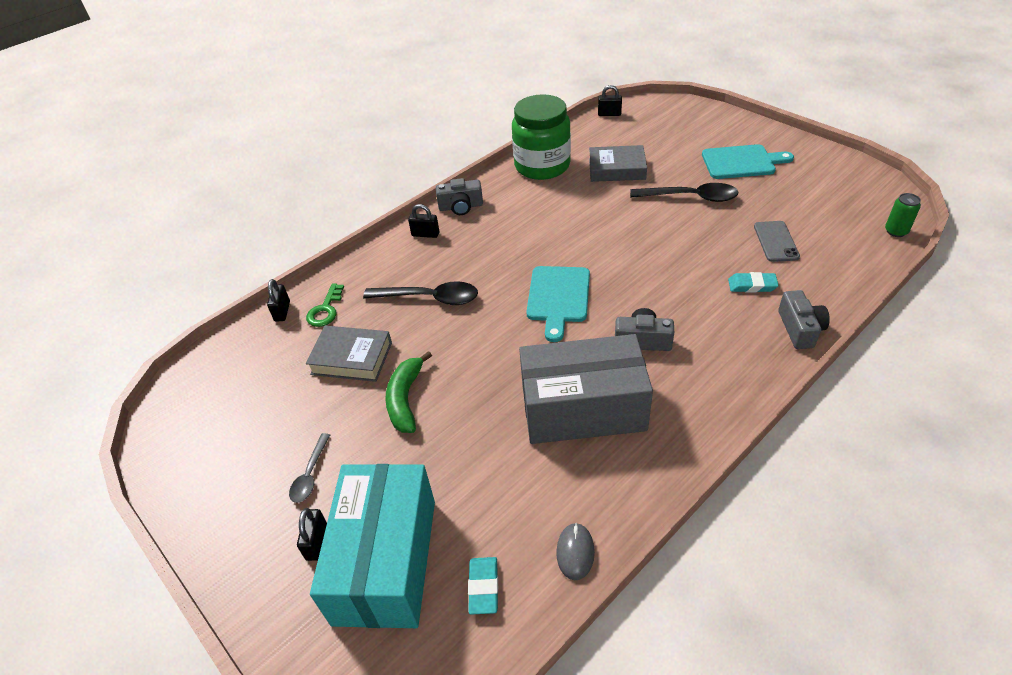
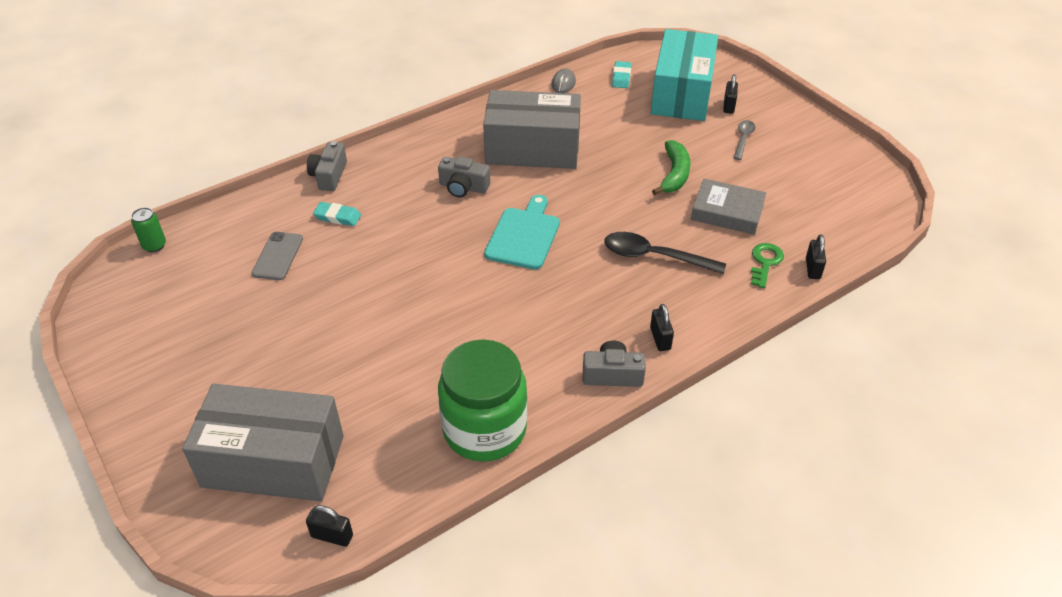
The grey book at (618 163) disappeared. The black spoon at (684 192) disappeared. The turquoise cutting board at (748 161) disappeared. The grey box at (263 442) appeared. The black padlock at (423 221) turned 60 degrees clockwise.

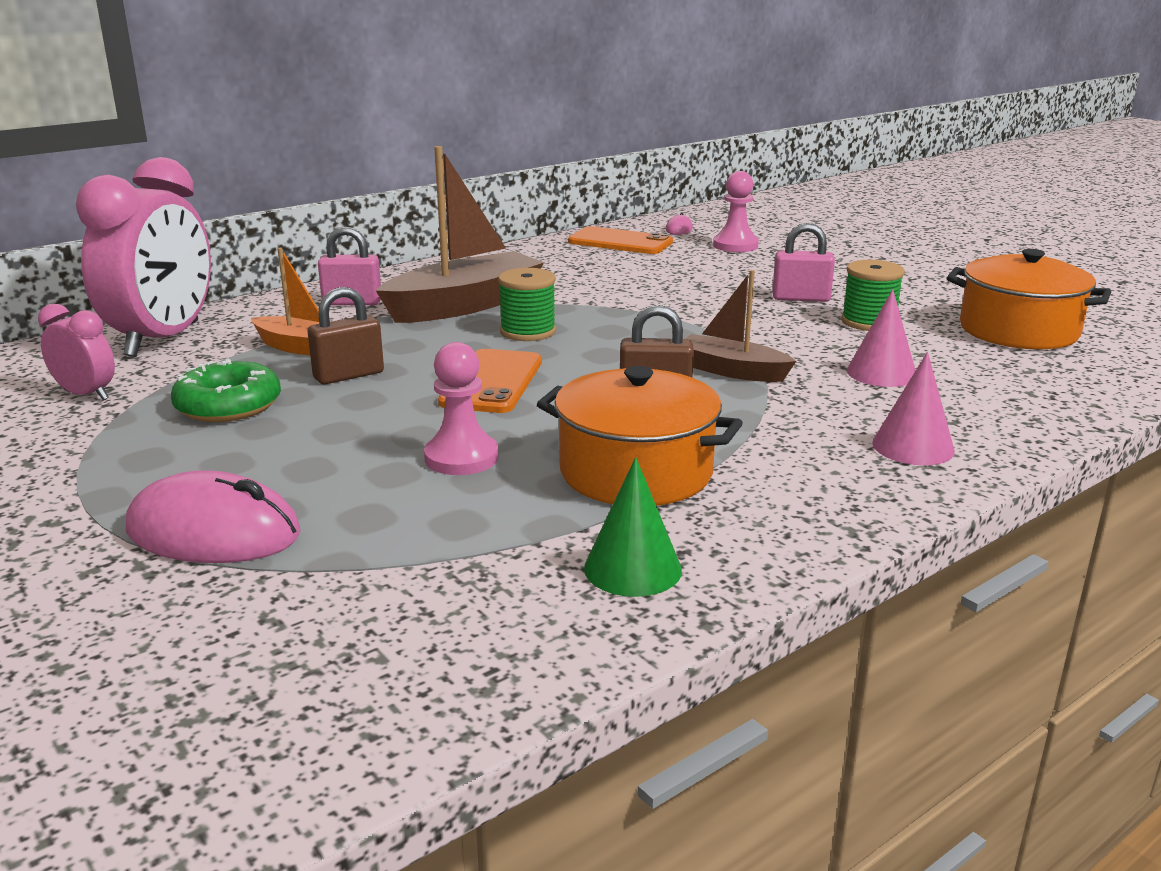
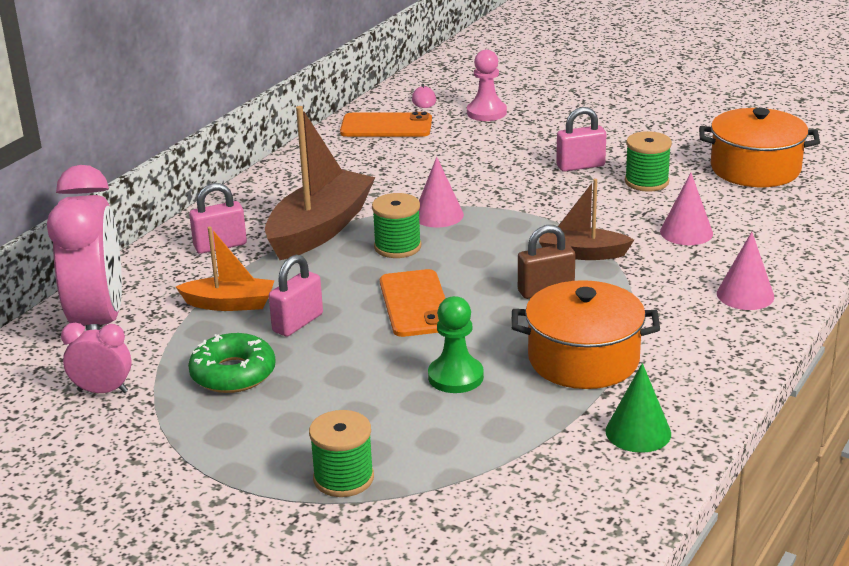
The pink cone at (441 192) appeared. The pink mouse at (213 517) was replaced by the green spool at (341 453). The brown padlock at (346 336) became the pink padlock at (296 296). The pink pawn at (461 408) became the green pawn at (456 344).

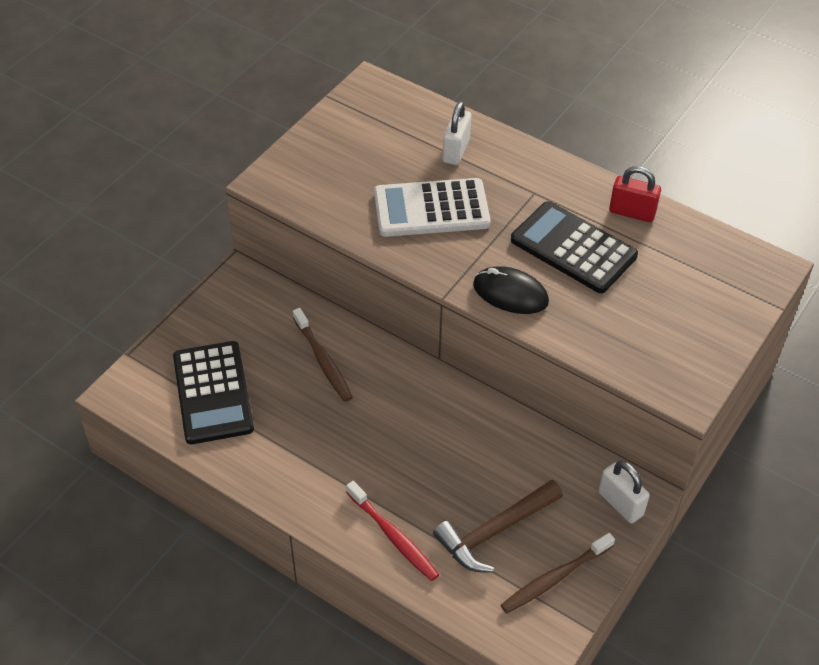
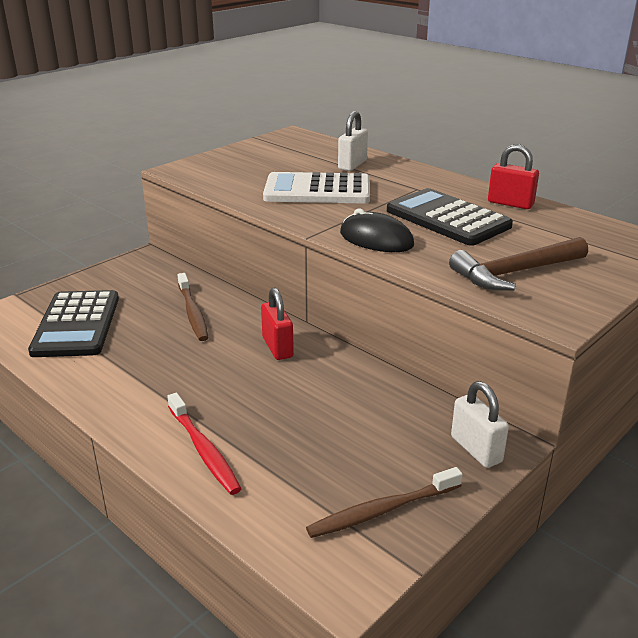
The red padlock at (277 323) appeared. The brown hammer moved from (498 526) to (518 263).

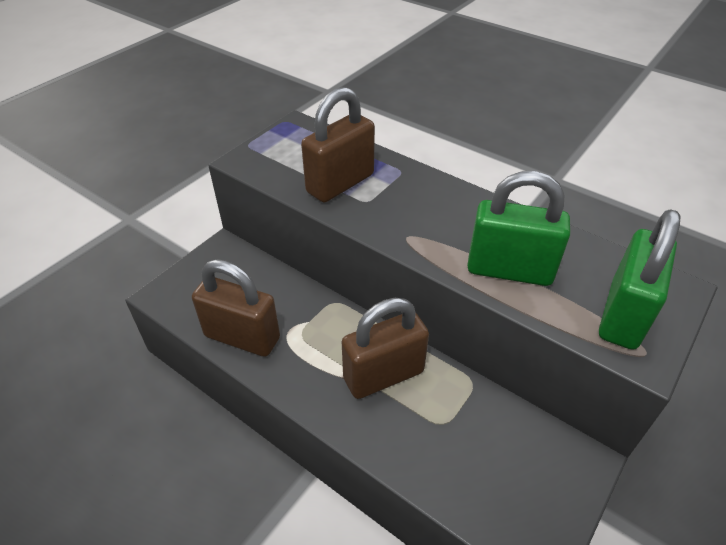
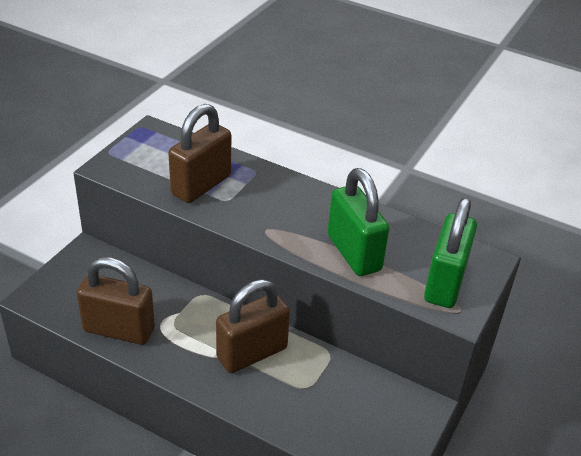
The green padlock at (518 228) turned 60 degrees clockwise.

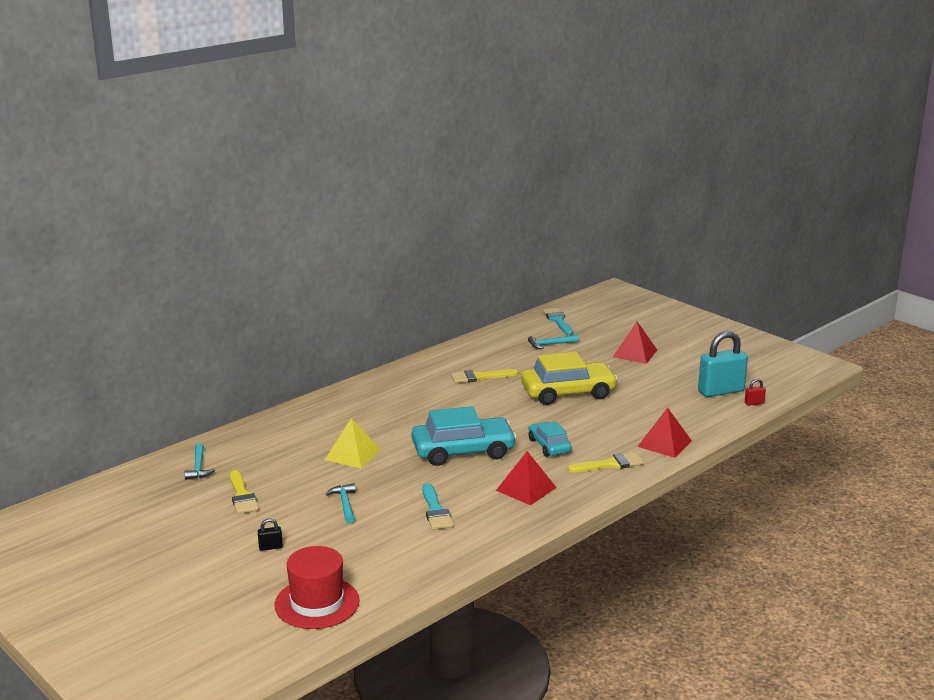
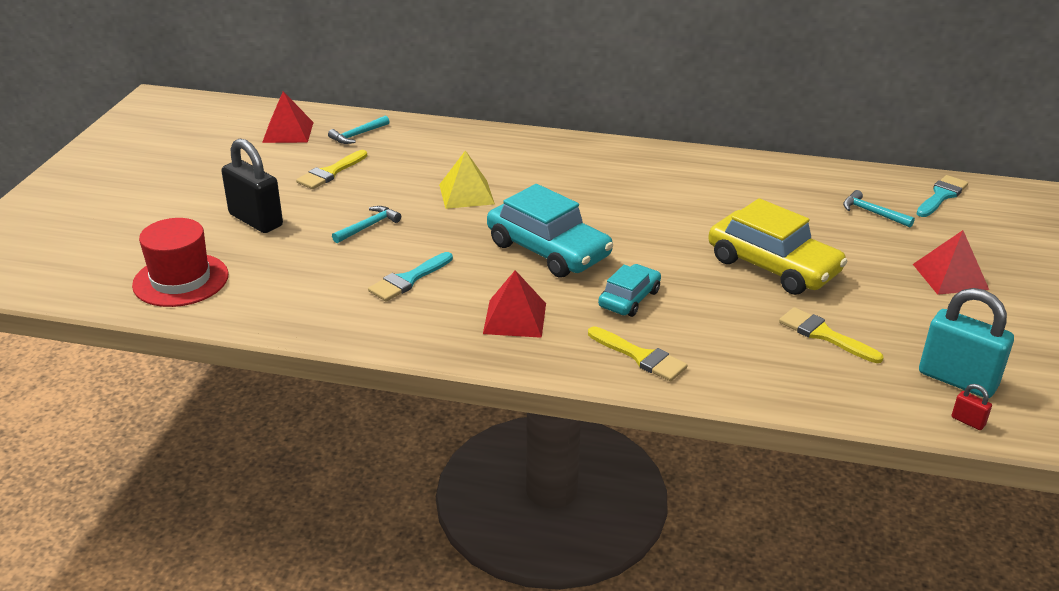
The yellow brush moved from (484 376) to (831 335). The red pyramid moved from (664 432) to (288 117). The black padlock at (270 534) changed to 2.43 times the size.

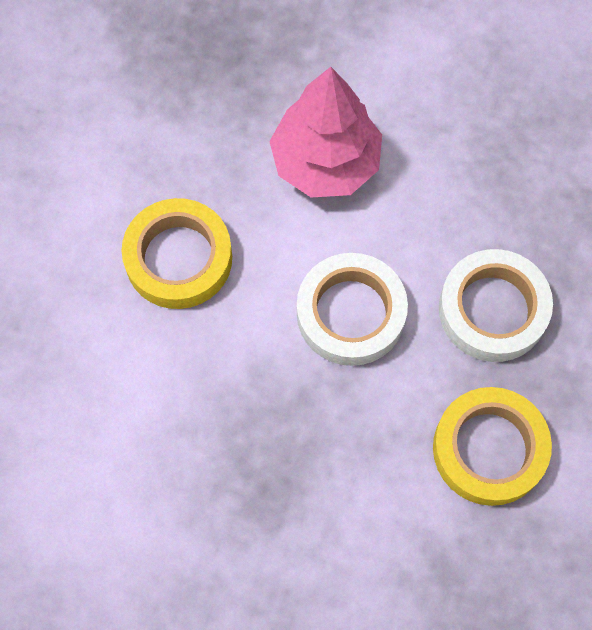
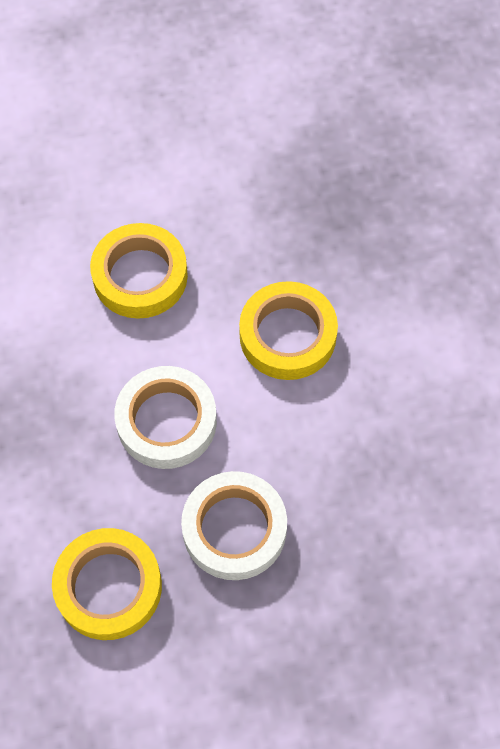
The pink tree at (325 132) was replaced by the yellow tape at (288 330).

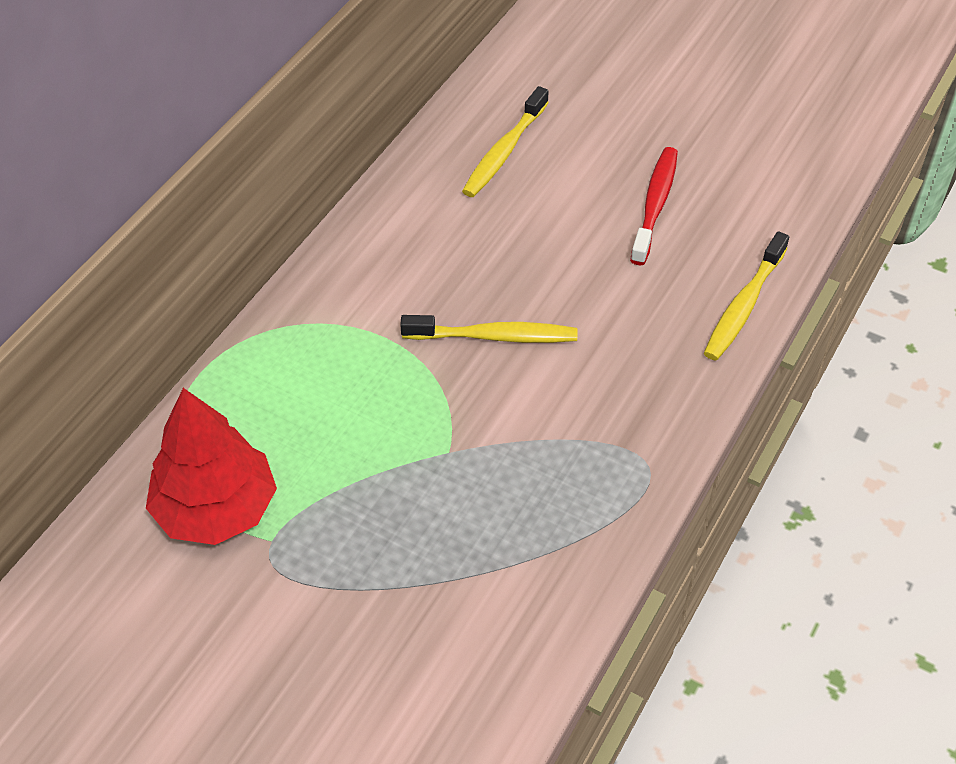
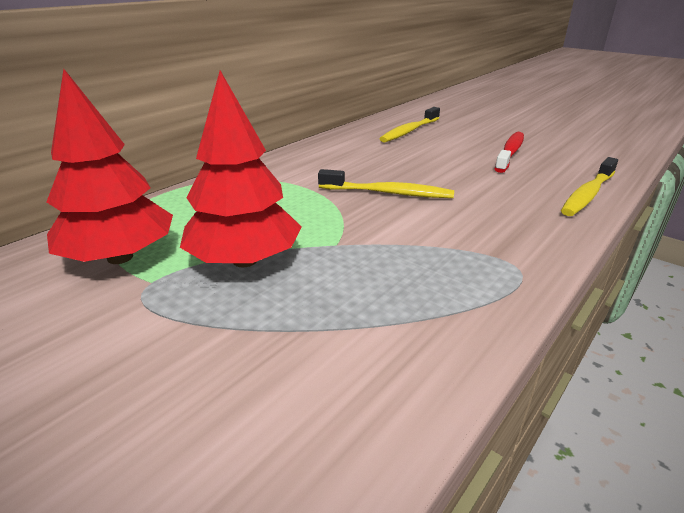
The red tree at (241 169) appeared.

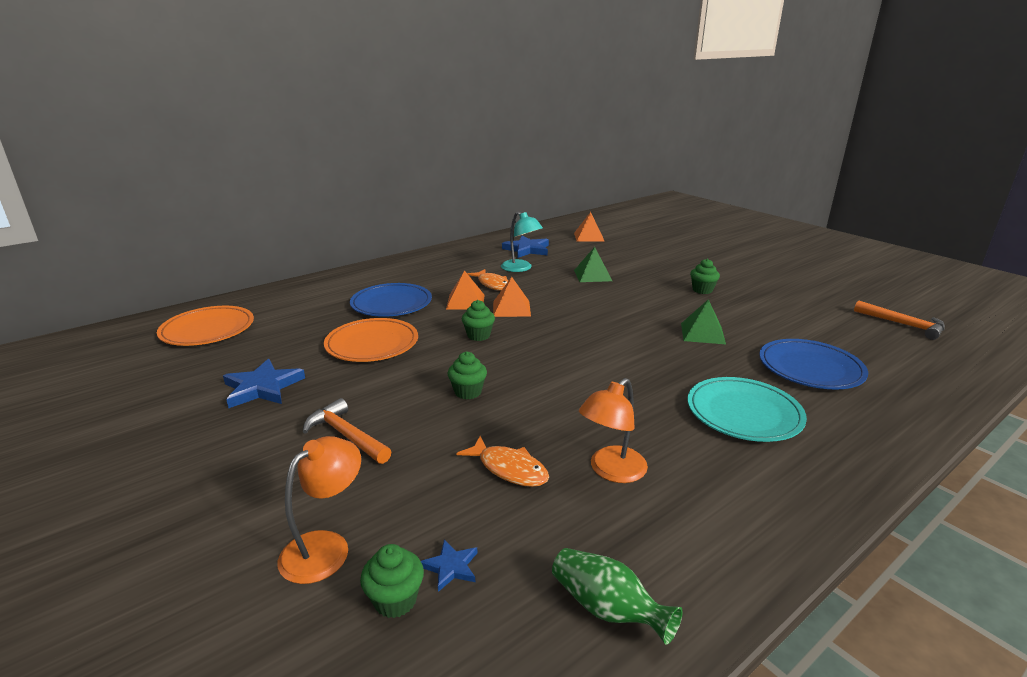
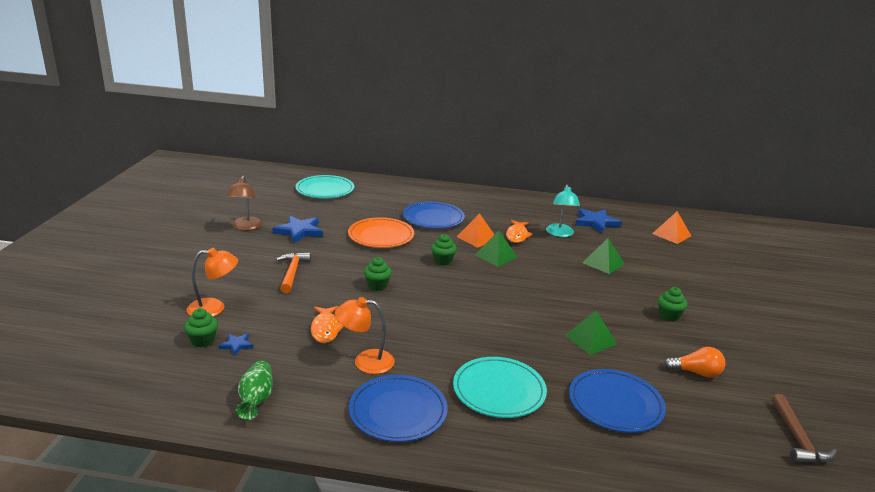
The brown lamp at (244 203) appeared. The blue plate at (398 408) appeared. The orange light bulb at (694 362) appeared. The orange plate at (205 326) became the turquoise plate at (325 186). The orange pyramid at (512 297) became the green pyramid at (496 249). The orange hammer at (899 320) became the brown hammer at (804 429).

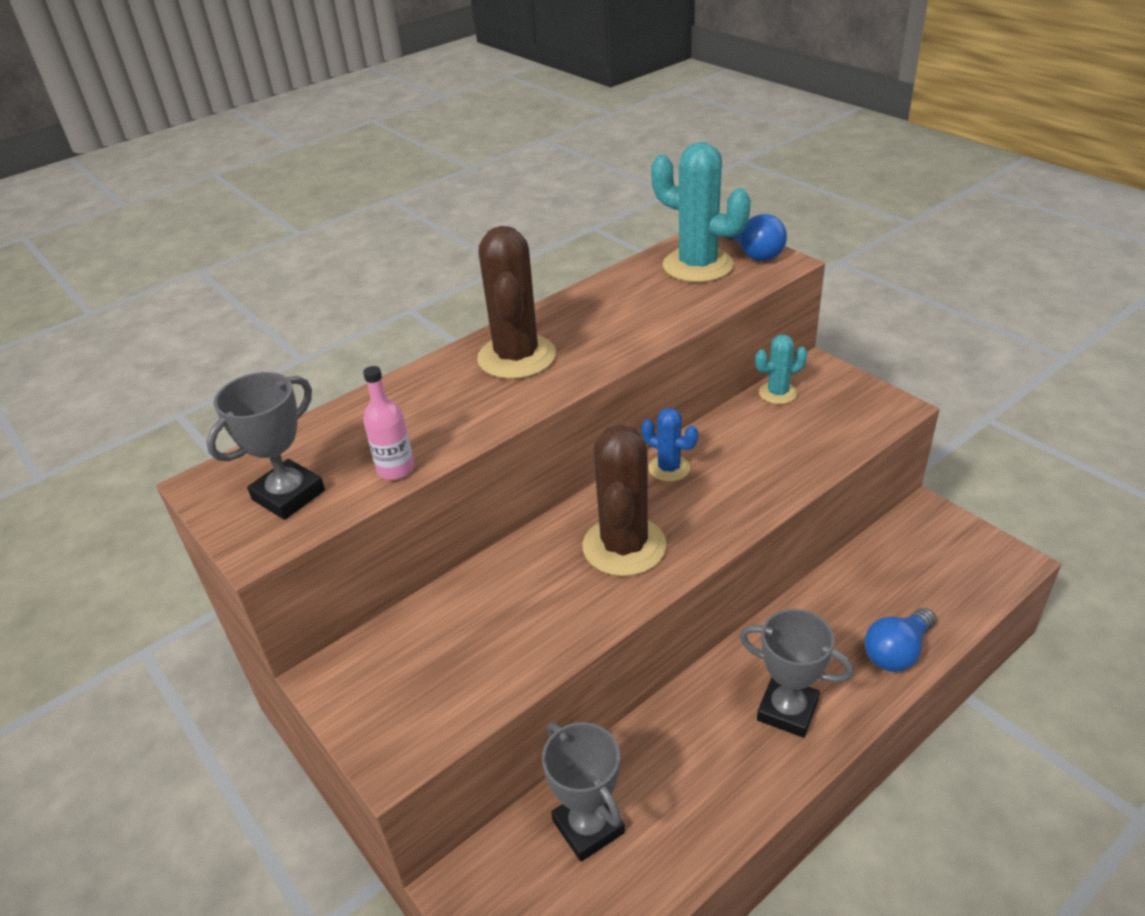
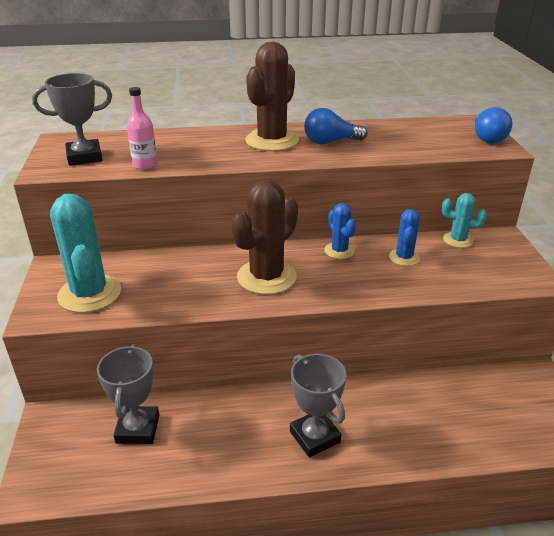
The blue cactus at (404 237) appeared. The turquoise cactus moved from (701 212) to (85 253). The blue light bulb moved from (900 640) to (336 126).

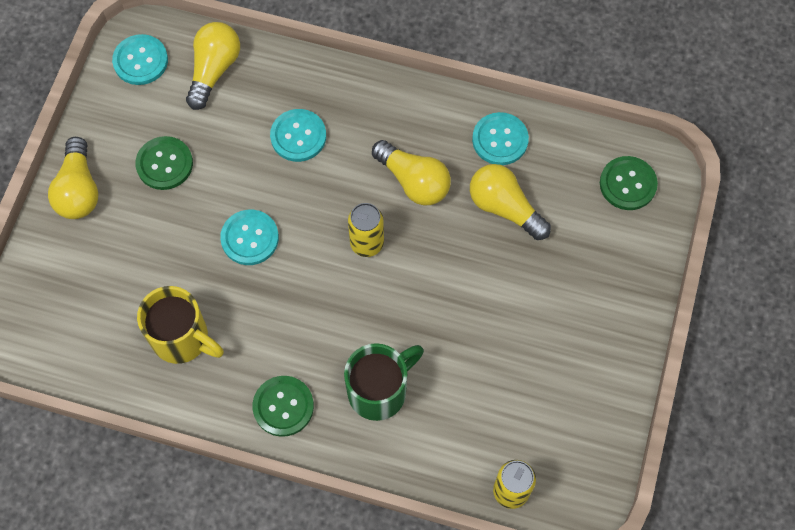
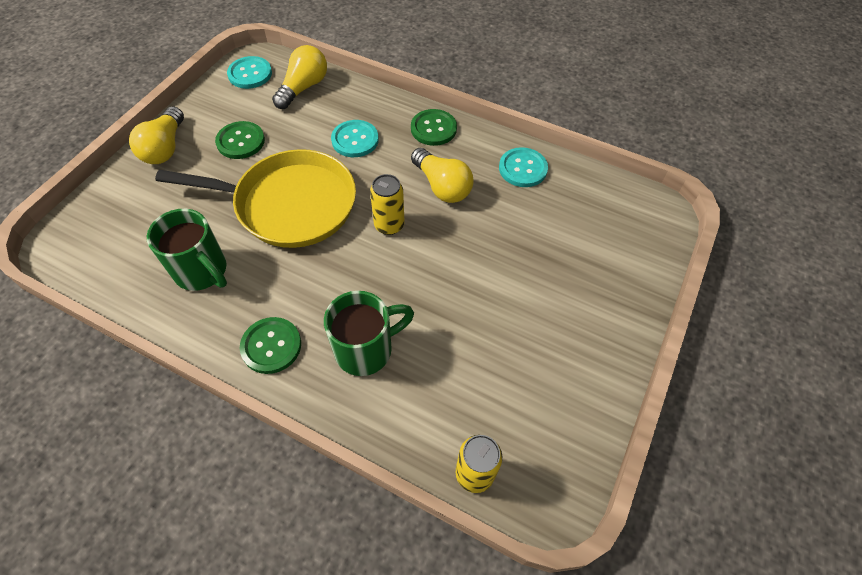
The yellow light bulb at (510 202) disappeared. The green button moved from (629 183) to (434 127). The turquoise button at (249 237) was replaced by the yellow pan at (255 198). The yellow mug at (180 325) became the green mug at (187 250).

